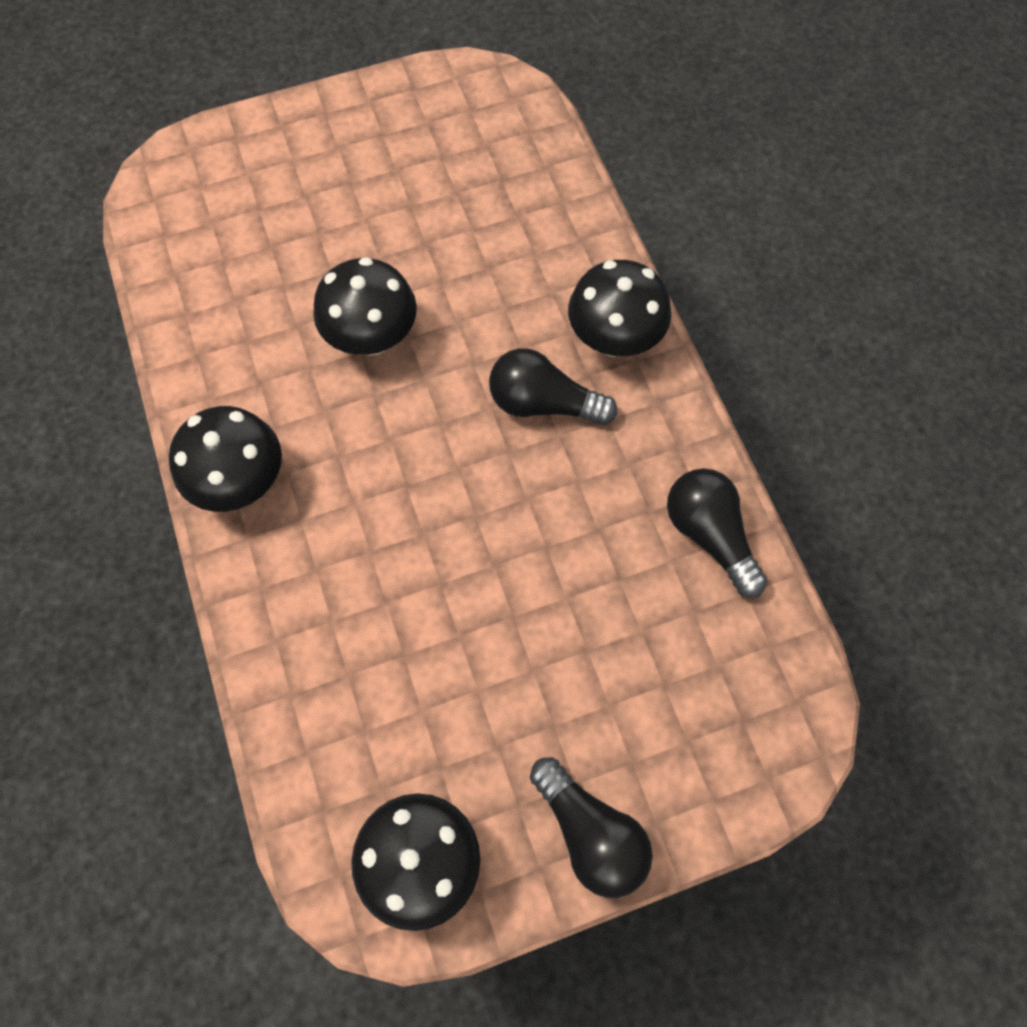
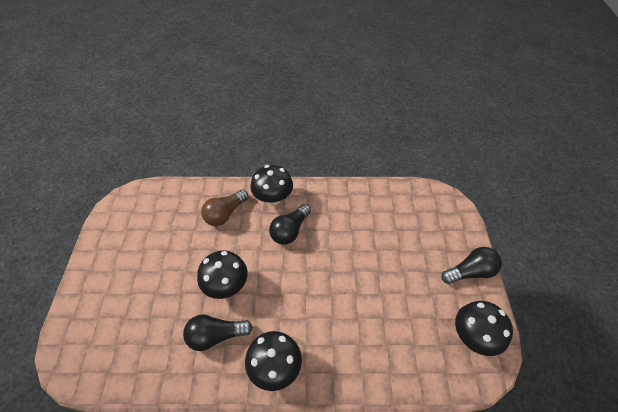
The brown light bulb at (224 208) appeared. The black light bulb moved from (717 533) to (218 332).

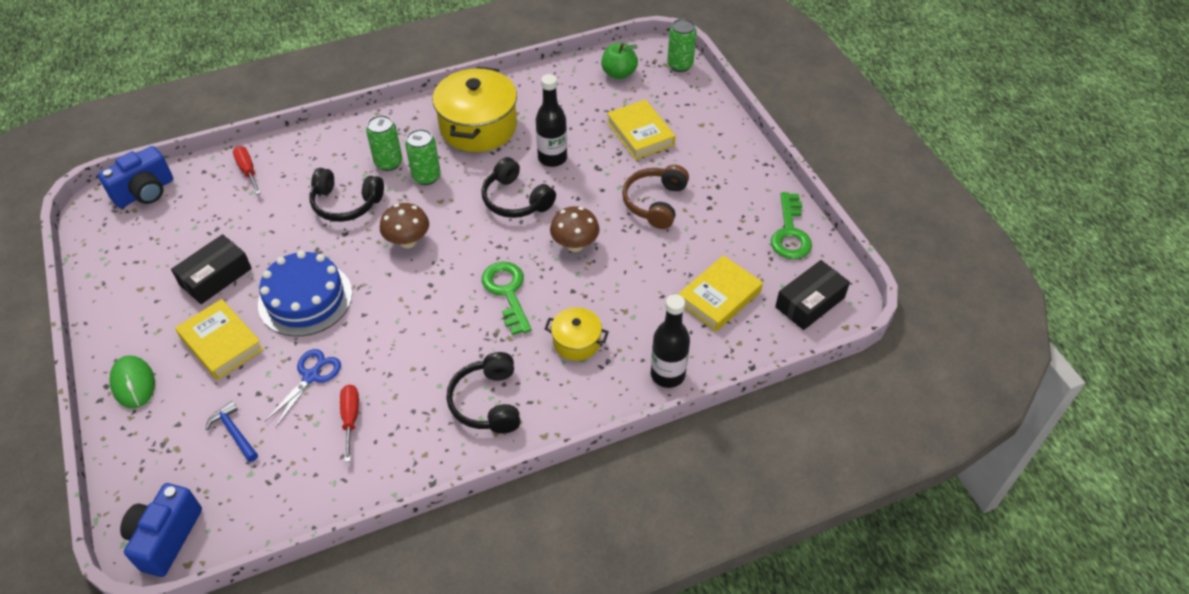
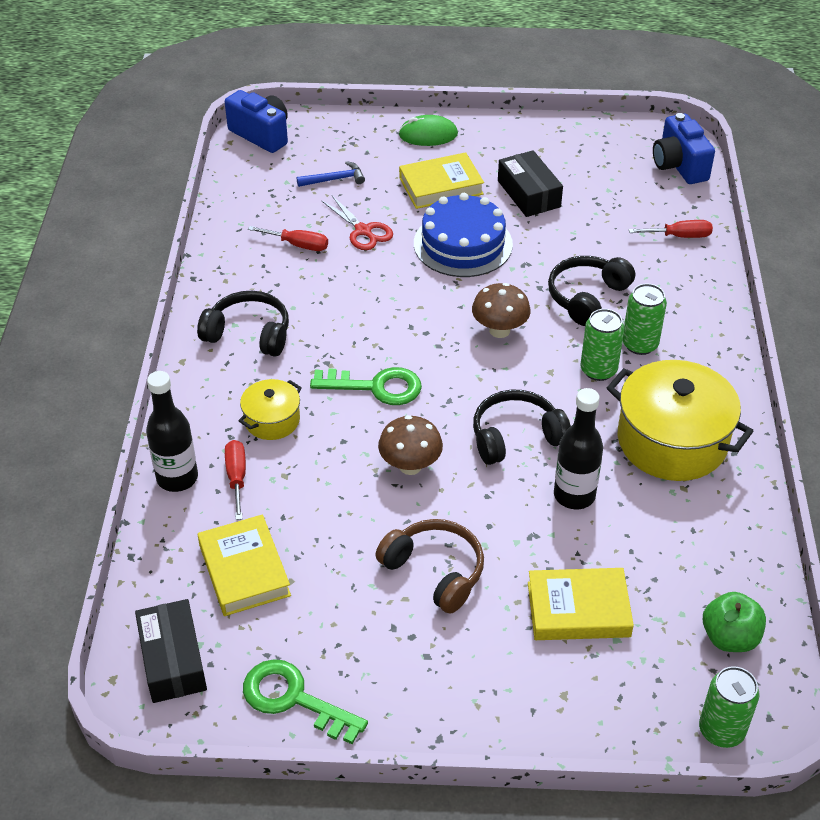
The red screwdriver at (235 480) appeared. The blue scissors at (303 388) became the red scissors at (357 223).

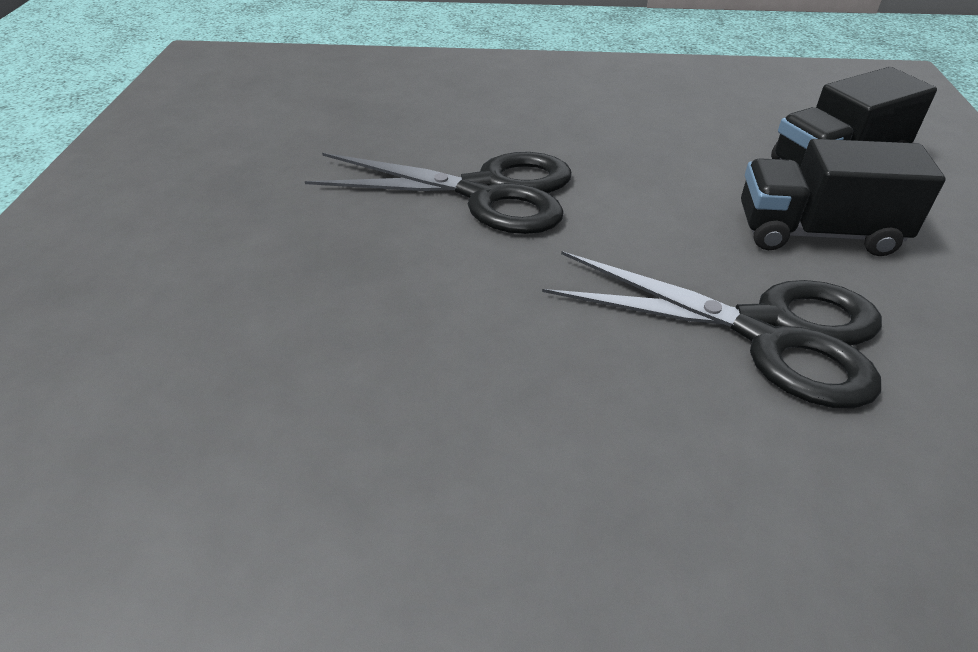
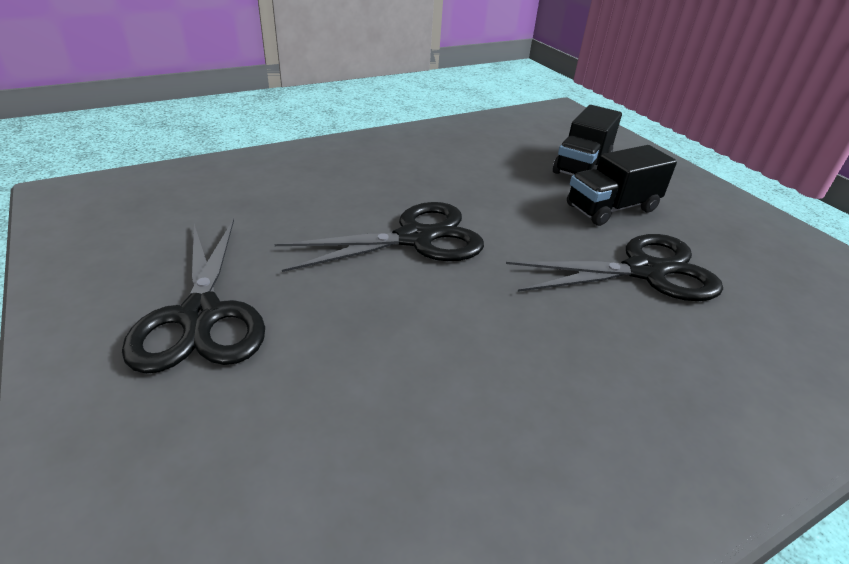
The black scissors at (193 296) appeared.

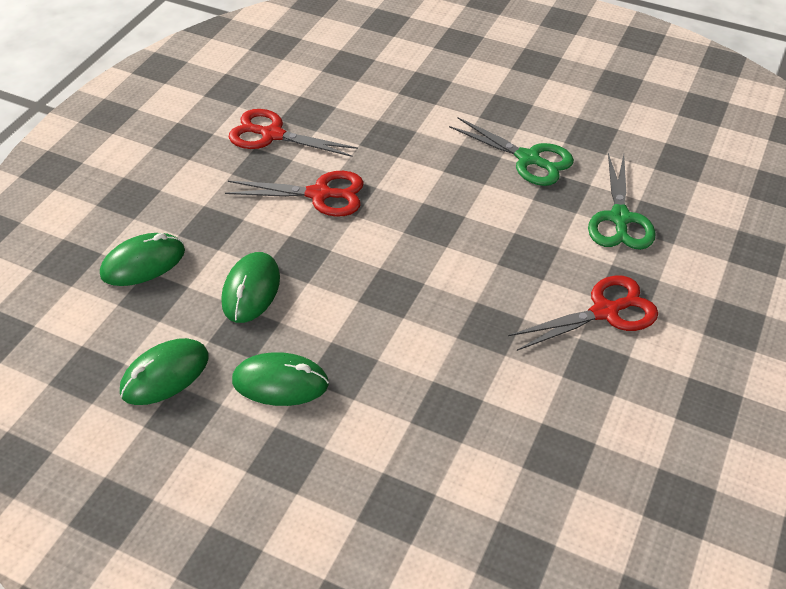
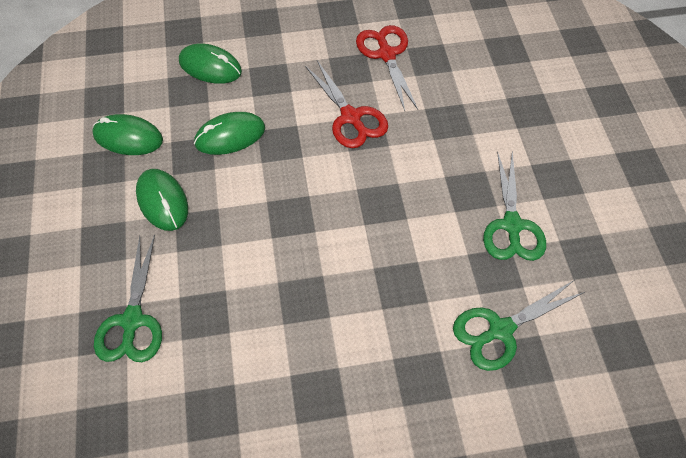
The red scissors at (583 313) disappeared. The green scissors at (128 298) appeared.

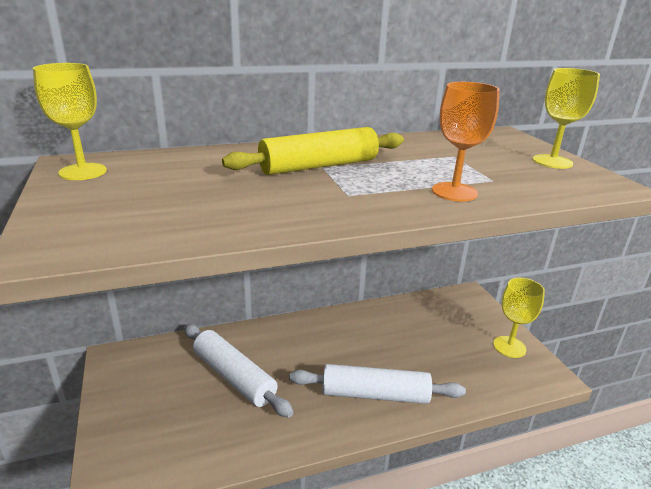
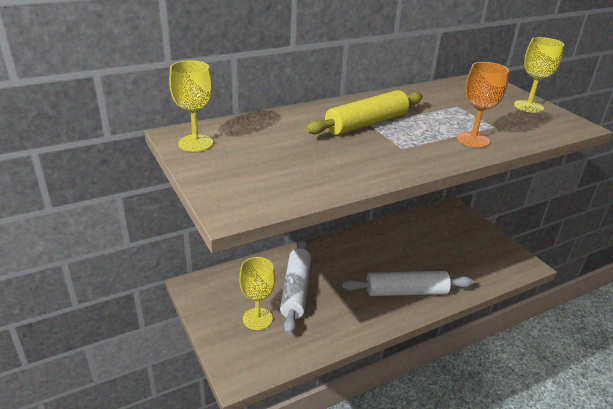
The yellow goblet moved from (519 318) to (257 293). The white rolling pin at (238 371) turned 60 degrees clockwise.

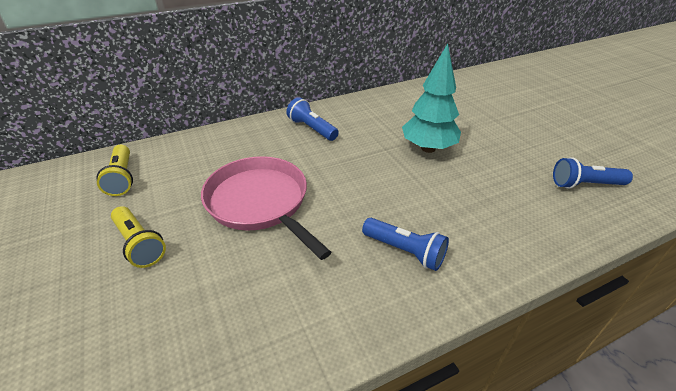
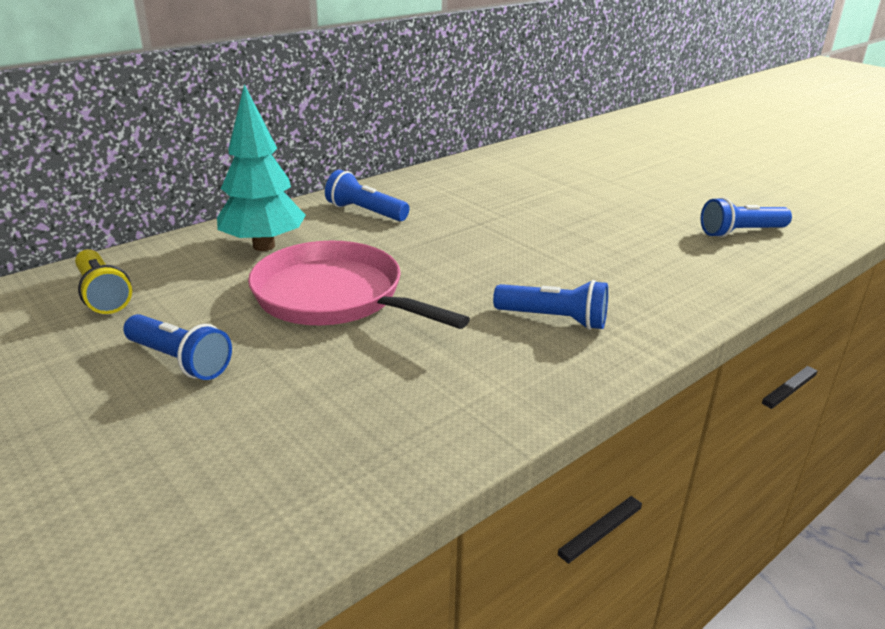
The turquoise tree moved from (431 98) to (261 167). The yellow flashlight at (138 237) became the blue flashlight at (177 347).

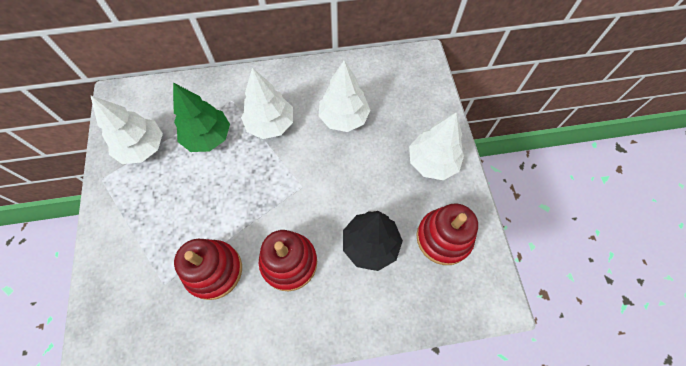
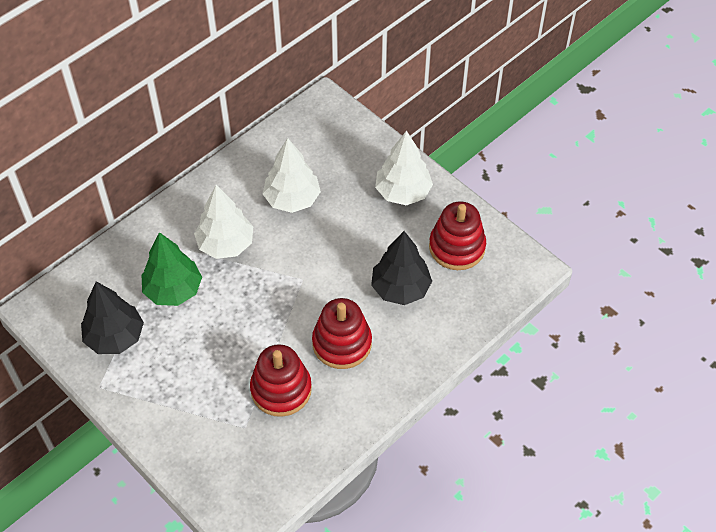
The white tree at (126 129) became the black tree at (112 317).

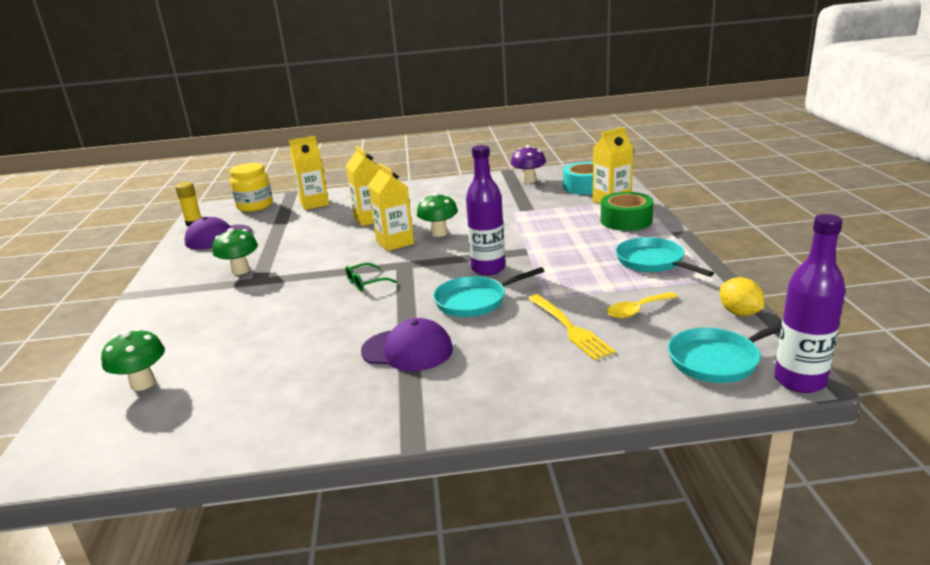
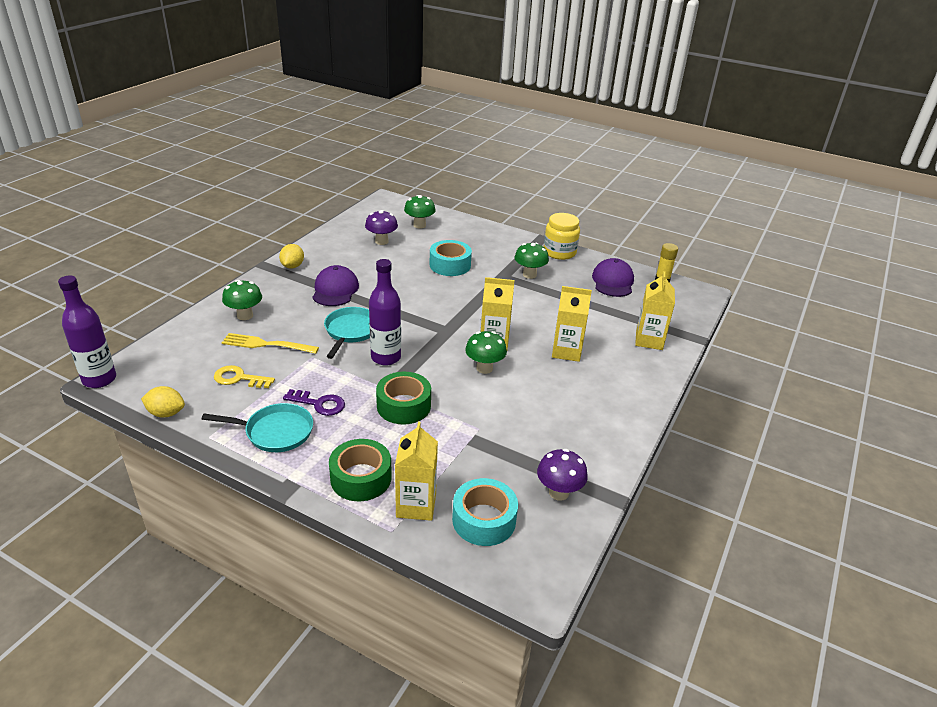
The green glasses at (371 277) disappeared. The turquoise pan at (725 353) disappeared. The green mushroom at (242 300) appeared. The yellow lemon at (291 256) appeared. The purple key at (314 402) appeared. The purple mushroom at (381 227) appeared. The green tape at (403 398) appeared. The turquoise tape at (451 258) appeared. The yellow jar moved from (251 187) to (562 236). The yellow spoon at (642 305) was replaced by the yellow key at (244 376). The purple cap at (407 344) turned 135 degrees clockwise.

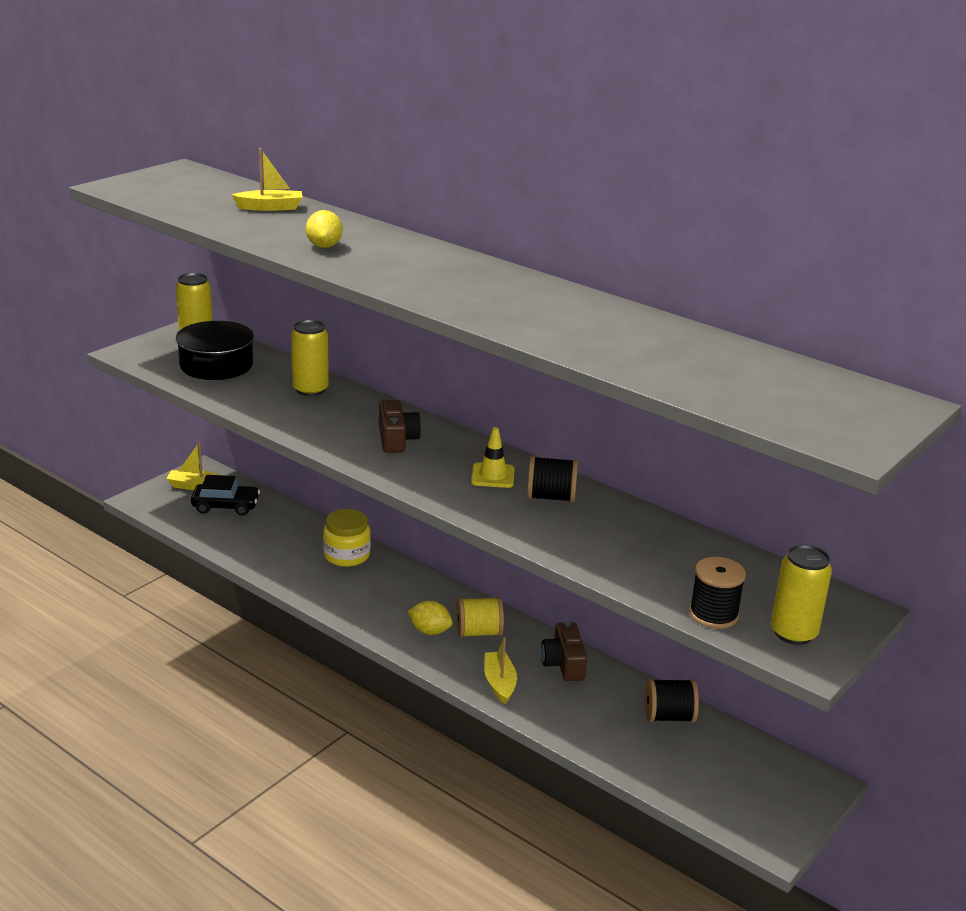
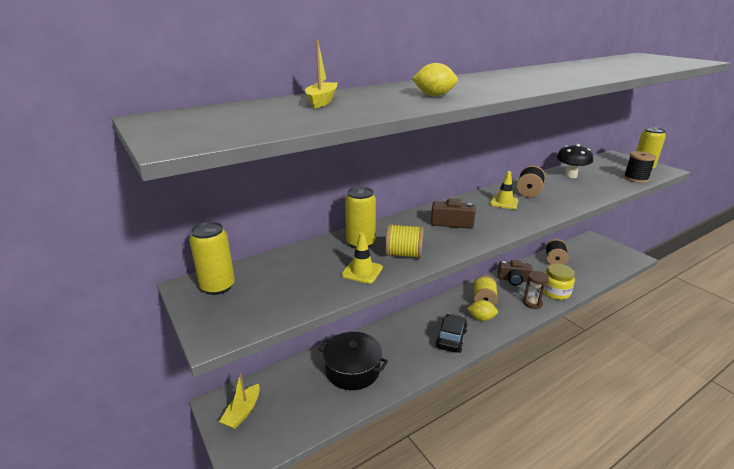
The yellow traffic cone at (362 258) appeared. The yellow spool at (404 241) appeared. The black mushroom at (574 161) appeared. The black pot moved from (215 350) to (353 361). The black car moved from (225 495) to (451 333). The yellow jar moved from (347 538) to (559 282). The yellow boat at (500 670) was replaced by the brown hourglass at (536 290). The yellow lemon at (430 618) turned 60 degrees clockwise.

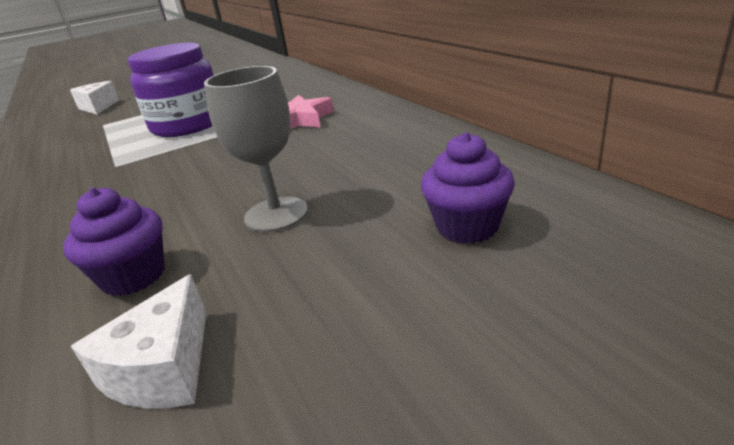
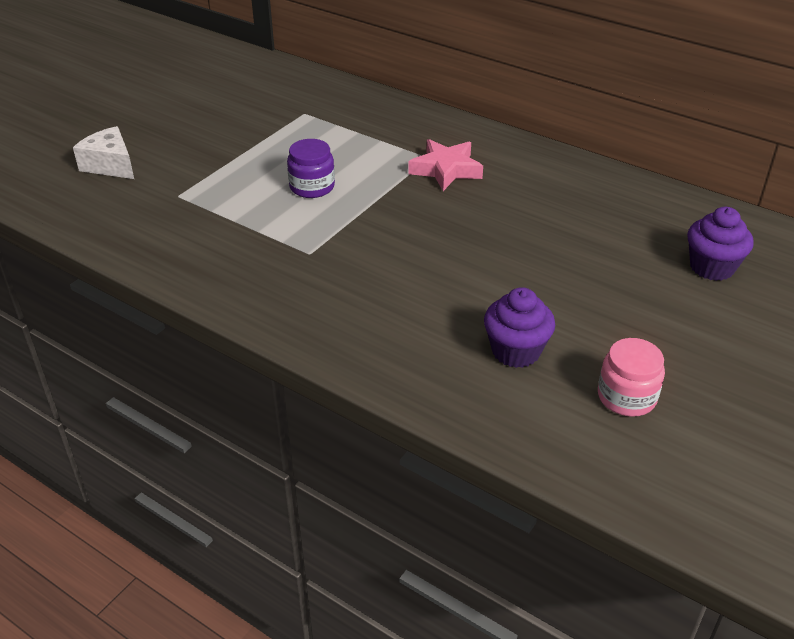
The grey goblet at (256 149) disappeared. The white cheese at (139 341) was replaced by the pink jar at (631 377). The purple jar at (171 90) changed to 0.52 times the size.

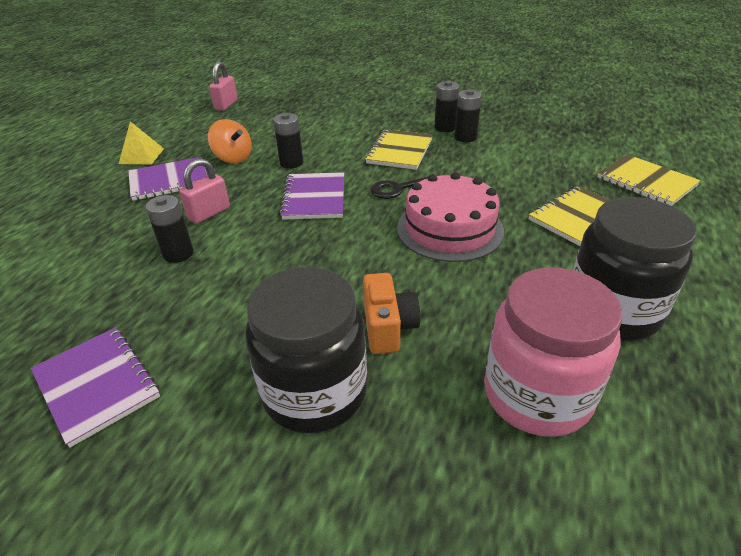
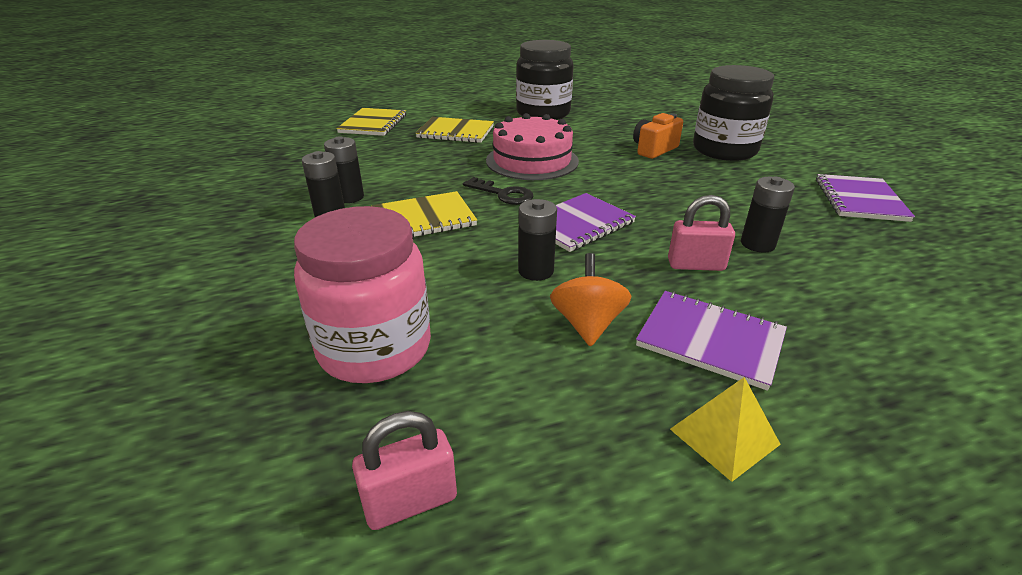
The pink jar moved from (553 352) to (362 294).

